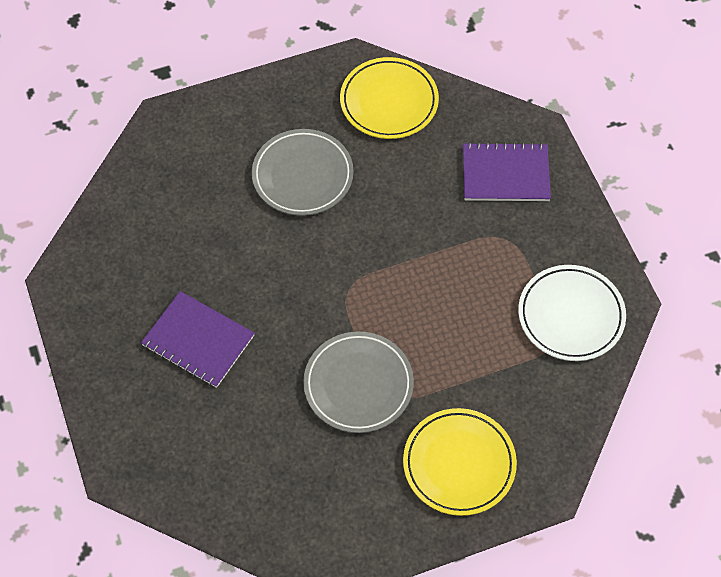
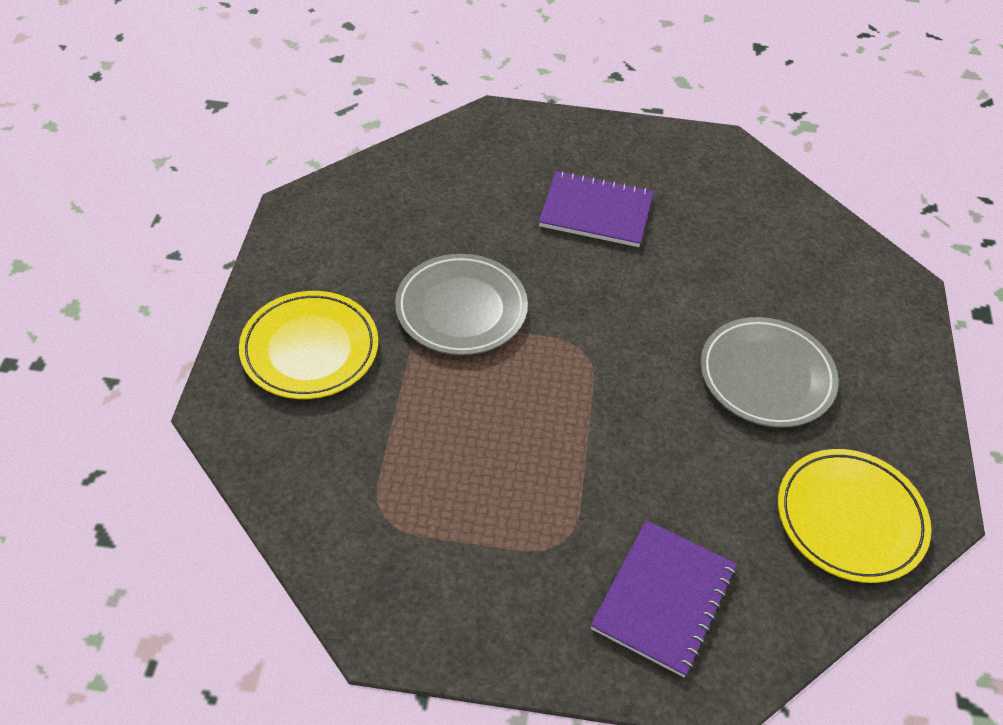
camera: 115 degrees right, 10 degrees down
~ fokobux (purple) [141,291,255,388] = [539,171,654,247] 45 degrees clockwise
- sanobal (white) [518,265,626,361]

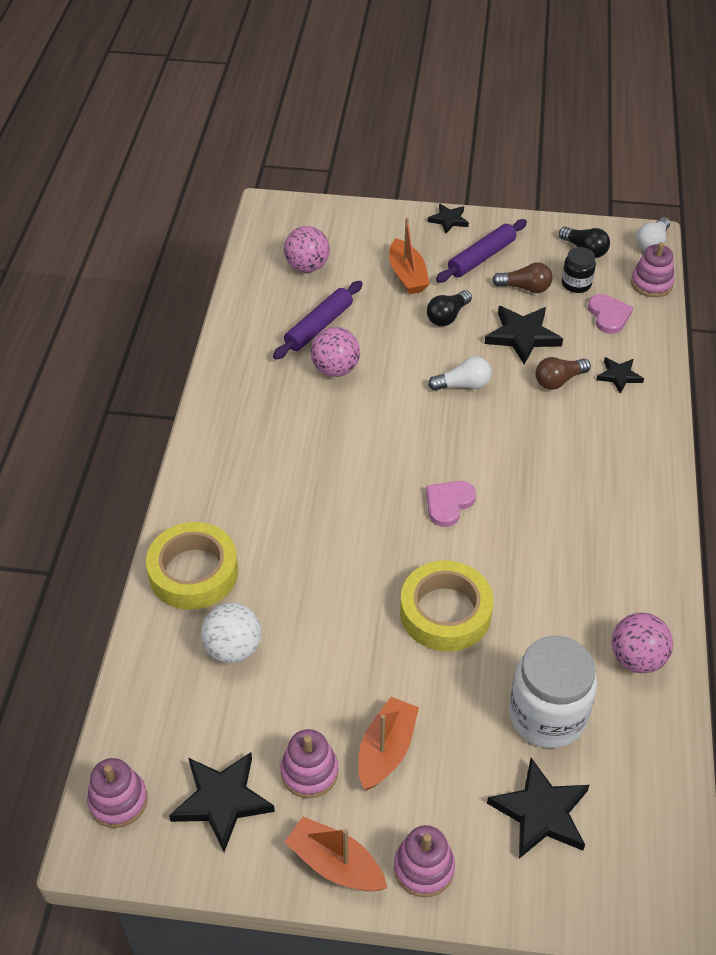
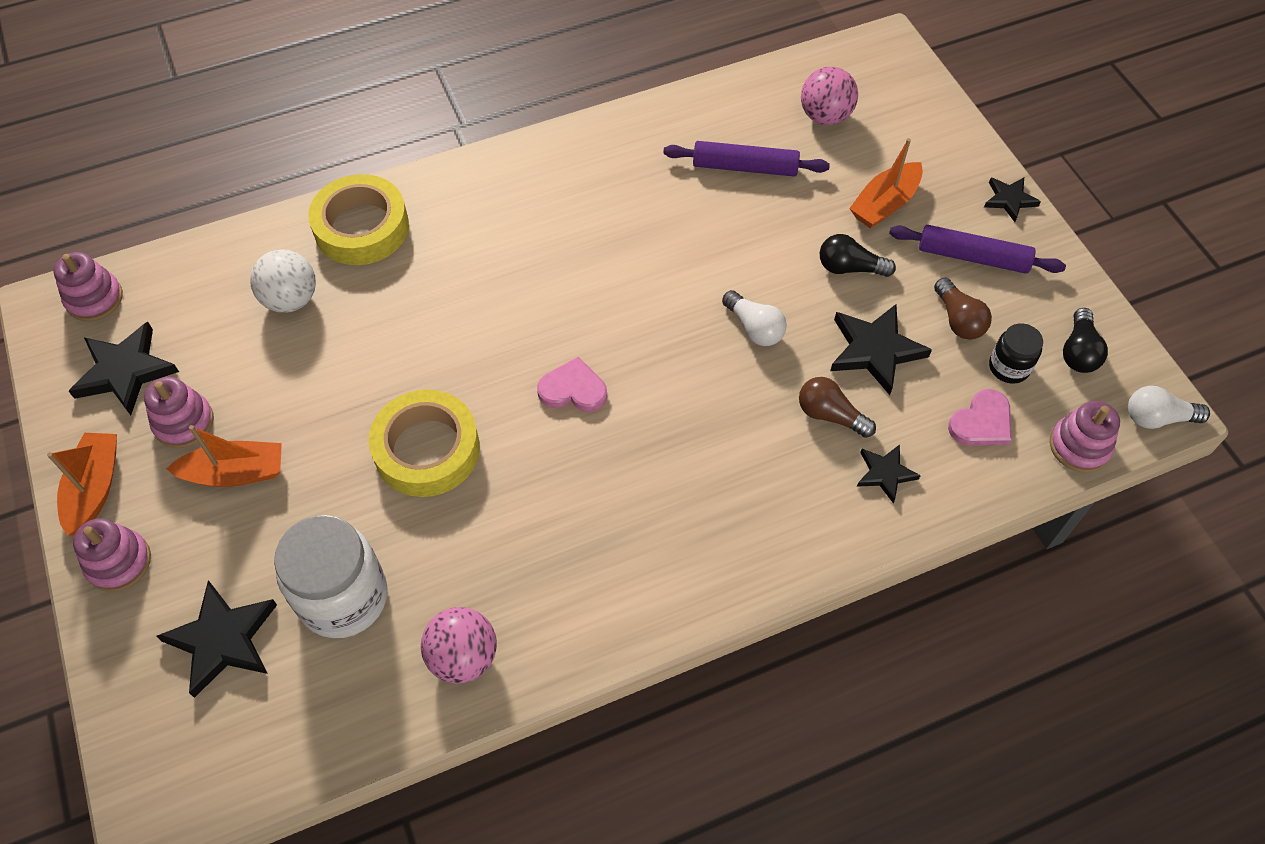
camera: 60 degrees right, 10 degrees up
- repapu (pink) [311,327,360,377]

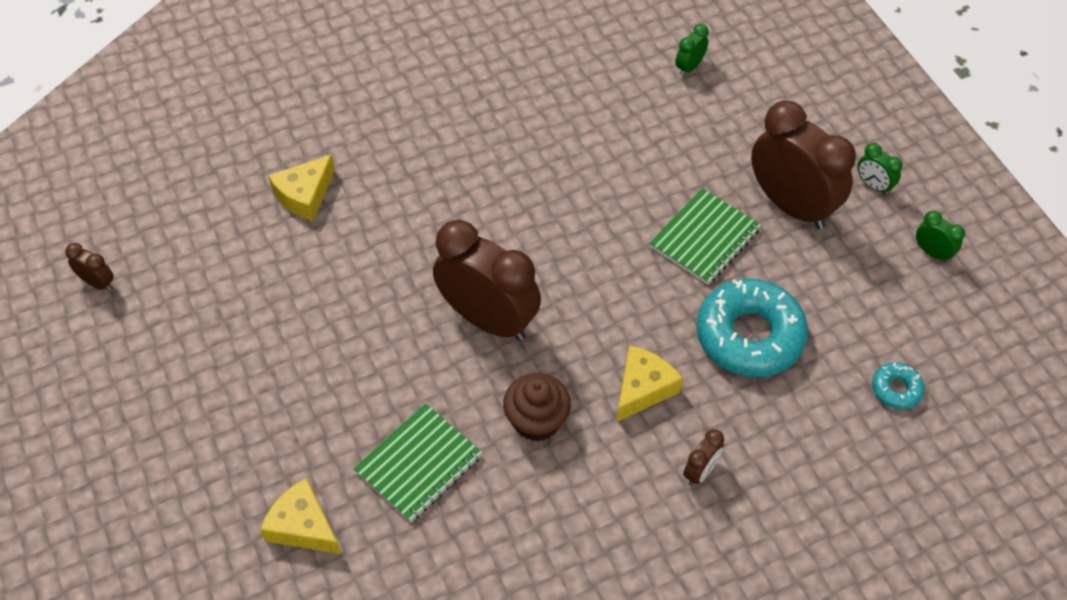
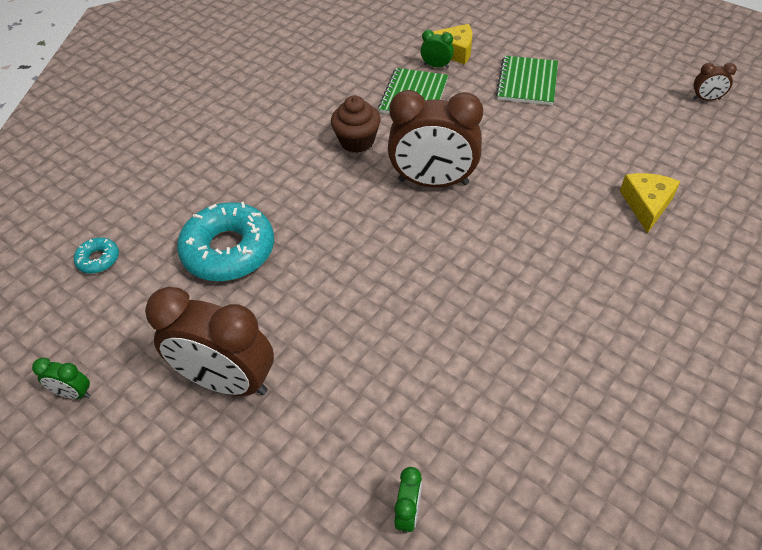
camera: 155 degrees right, 5 degrees down
~ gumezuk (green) [858,143,903,195] to [421,30,454,68]
~ fokobux (green) [649,188,761,285] to [496,56,558,105]
- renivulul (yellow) [617,345,683,422]
- gumezuk (brown) [683,429,724,486]

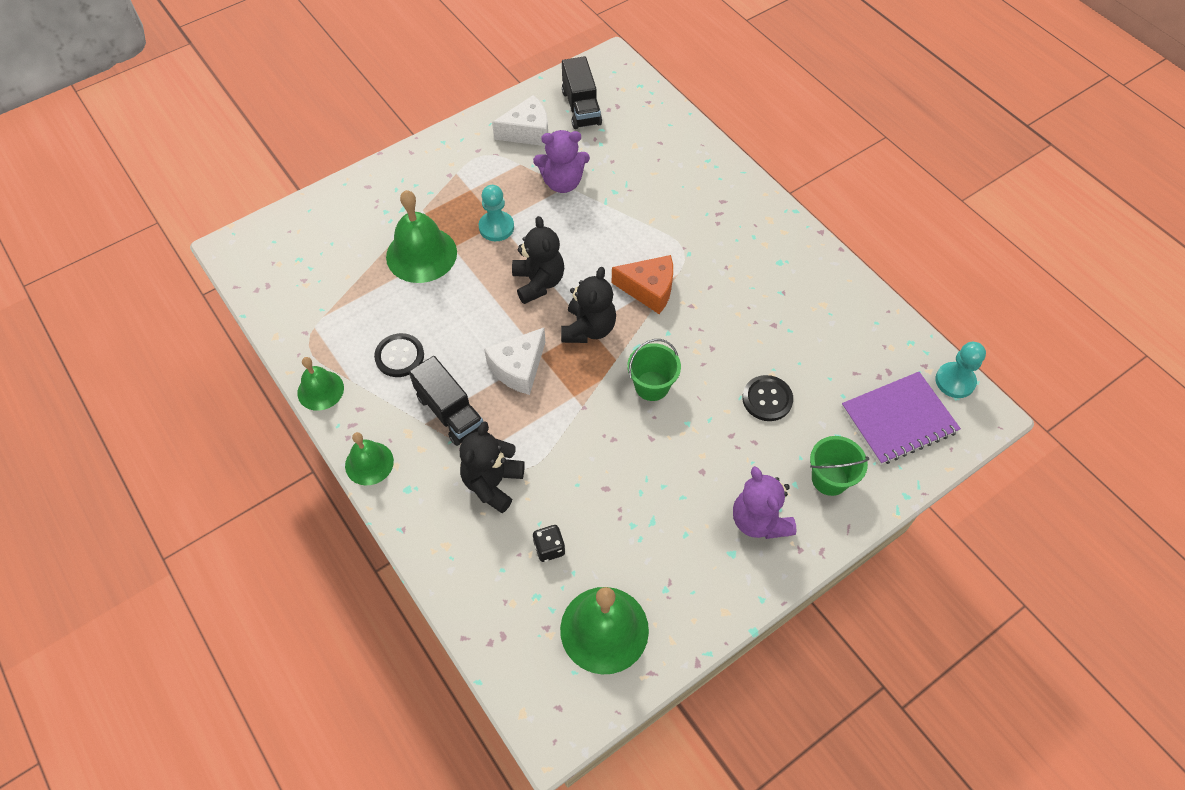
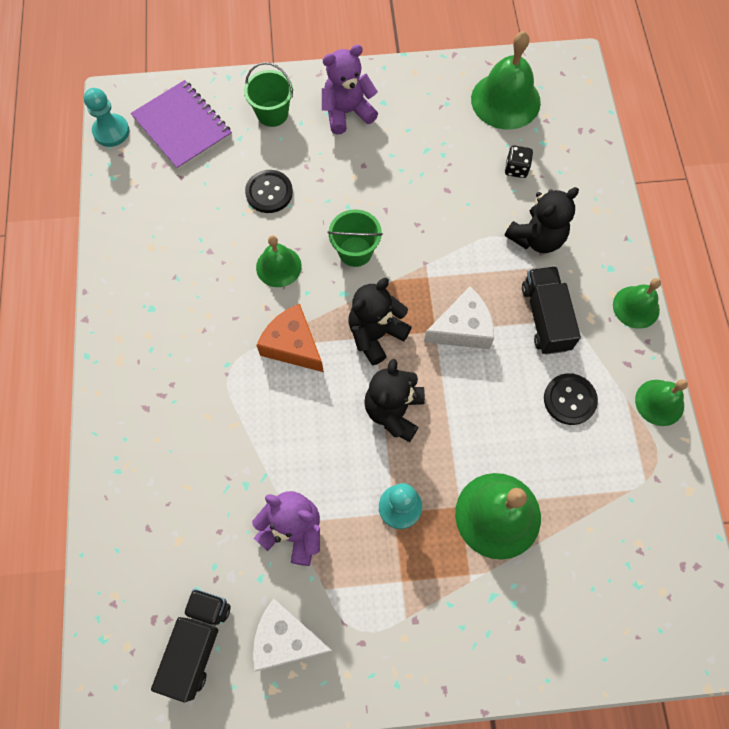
camera: 150 degrees left, 10 degrees up
~ fokobux (purple) [841,372,961,465] = [131,80,232,170] 45 degrees clockwise
+ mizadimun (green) [256,235,302,287]
~ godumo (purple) [733,466,797,539] = [322,45,378,135] 120 degrees counterclockwise

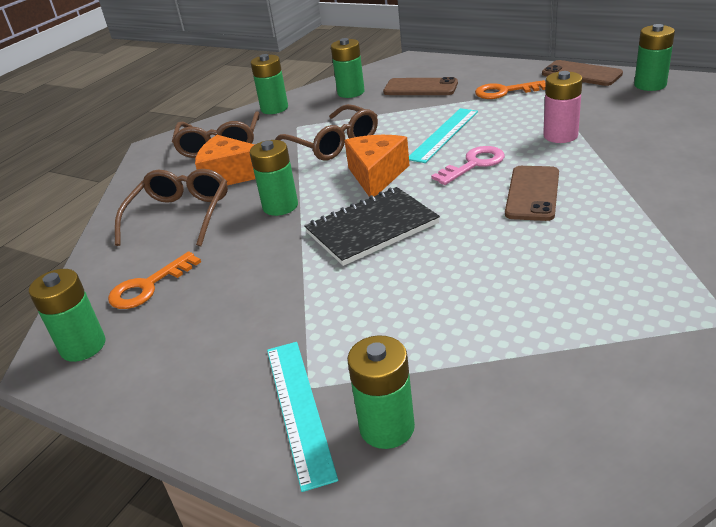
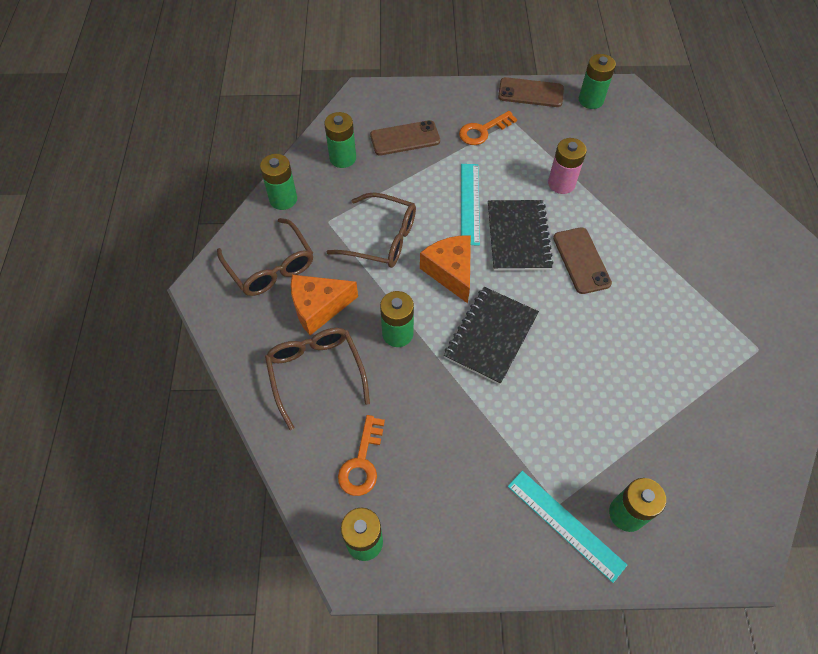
camera: 35 degrees left, 25 degrees up
~ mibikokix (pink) [431,146,505,185] to fokobux (black) [488,200,554,271]

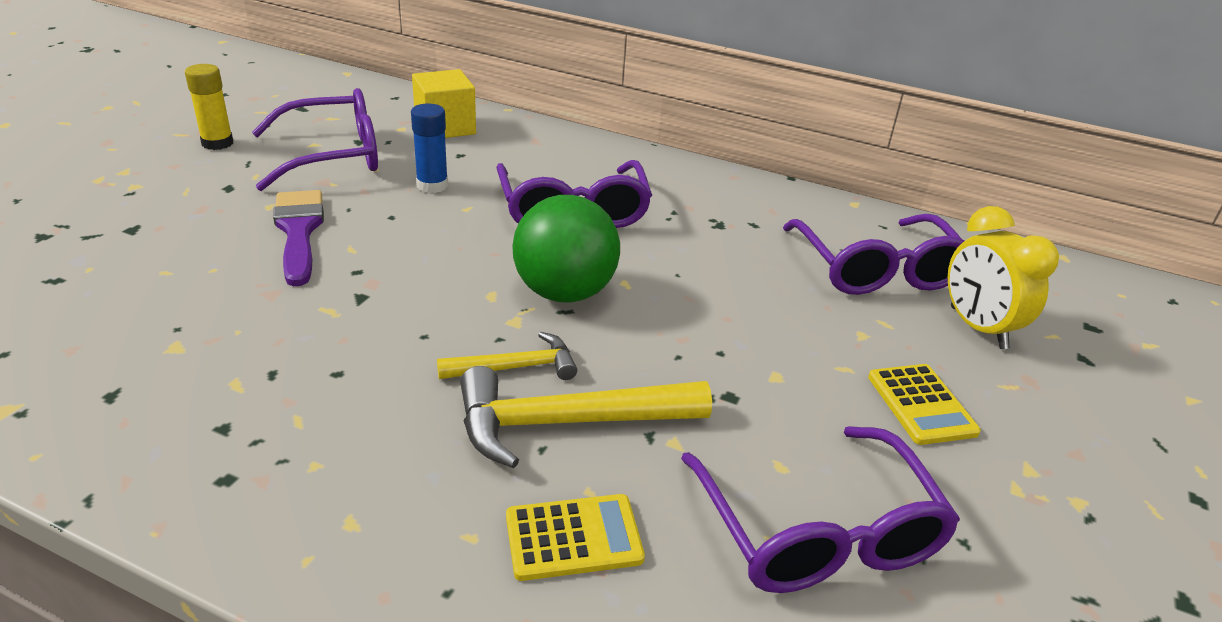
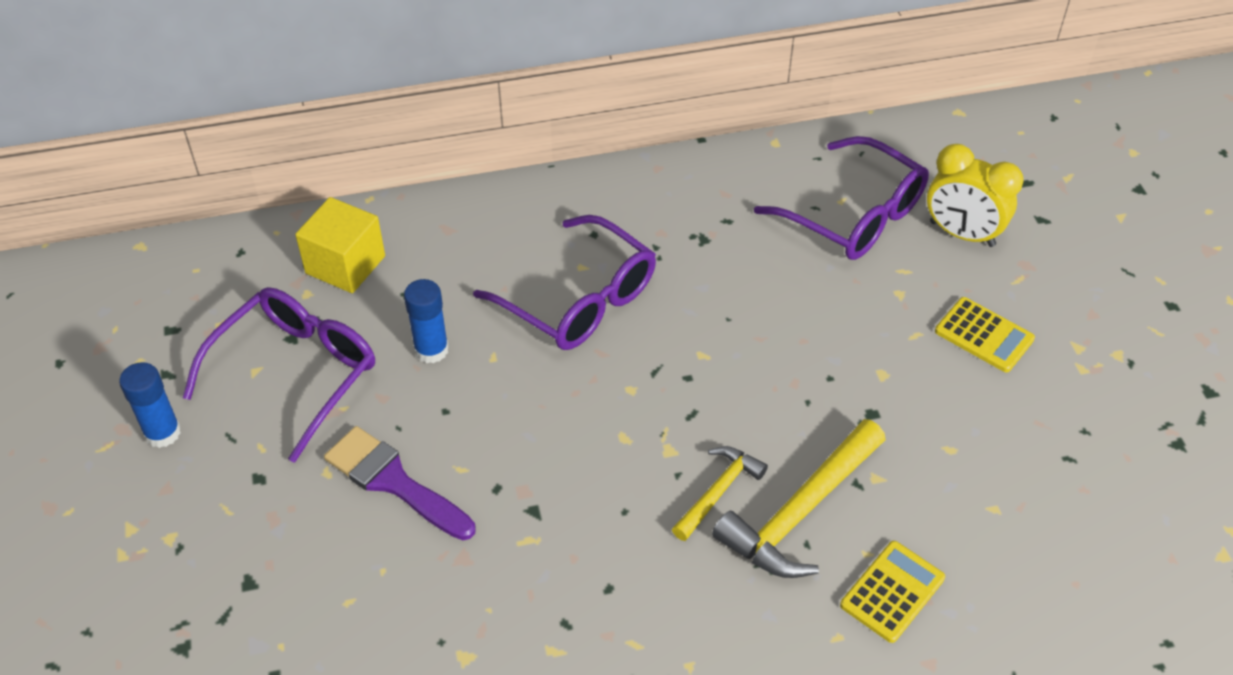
camera: 35 degrees left, 15 degrees up
~ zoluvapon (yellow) [185,64,233,150] to zoluvapon (blue) [119,362,181,448]
- repapu (green) [512,195,620,303]
- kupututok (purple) [681,426,960,593]

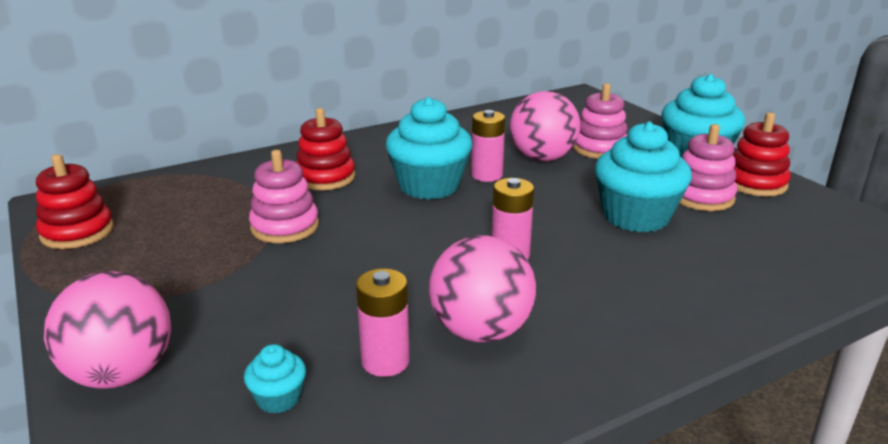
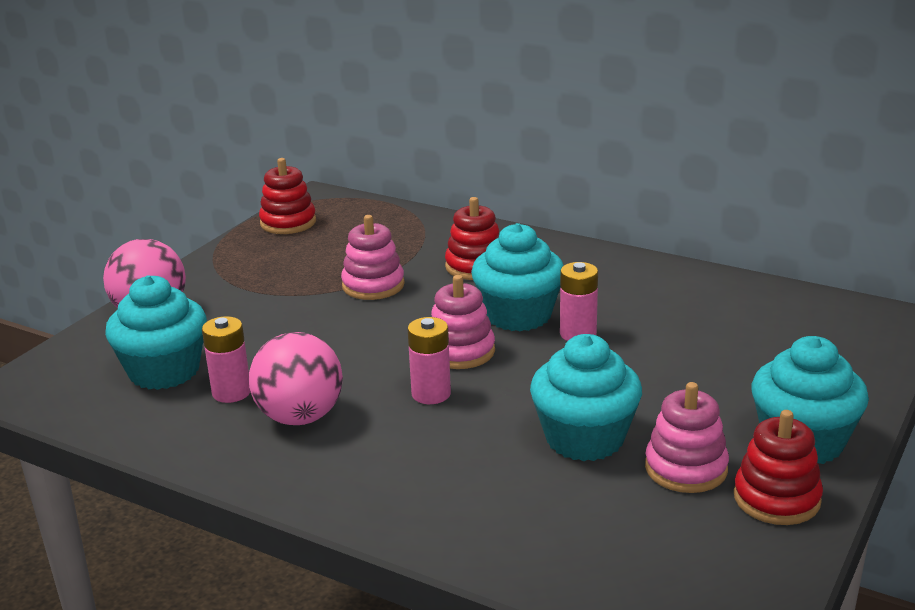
camera: 60 degrees right, 0 degrees up
~ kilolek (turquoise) [244,344,306,414] = [105,275,207,390] x2.22
~ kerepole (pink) [573,83,628,159] to [431,275,495,369]
- repapu (pink) [510,91,580,162]

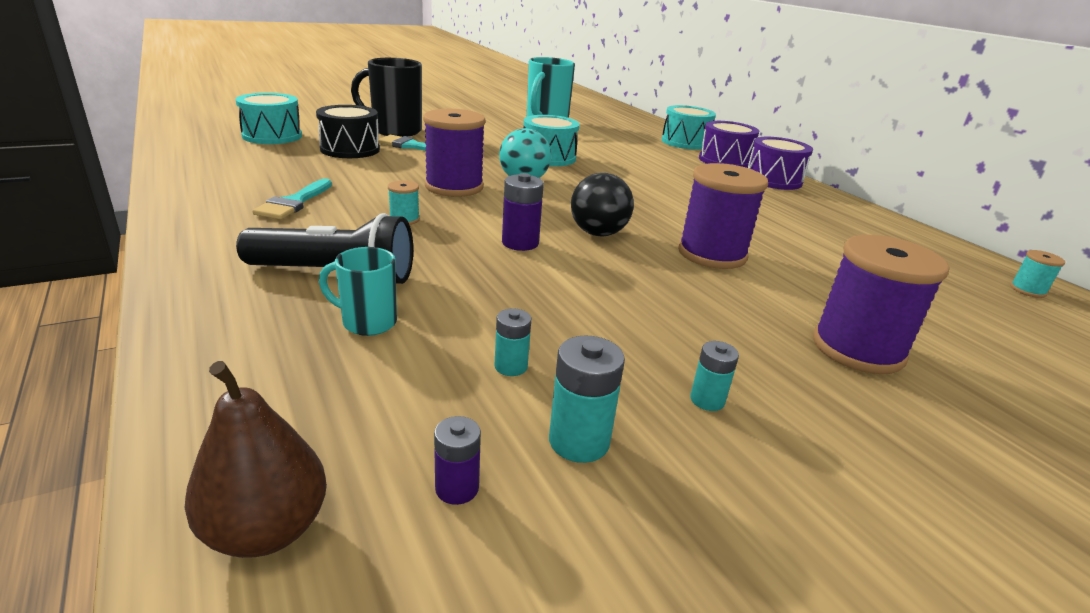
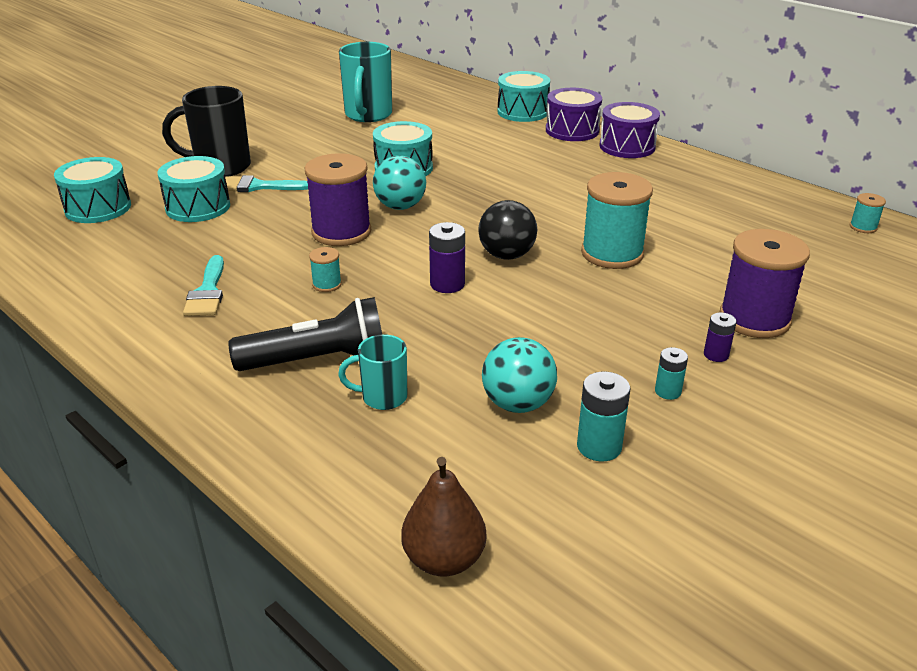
camera: 15 degrees left, 5 degrees up
~ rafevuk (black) [316,105,380,158] to rafevuk (turquoise) [158,156,230,222]
~ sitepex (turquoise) [494,308,531,376] to repapu (turquoise) [482,337,557,413]
~ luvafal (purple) [678,163,768,269] to luvafal (turquoise) [581,172,653,269]
~ sitepex (purple) [434,416,481,505] to [704,312,737,362]

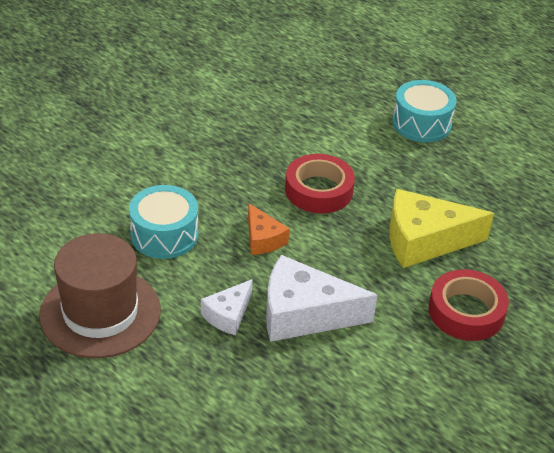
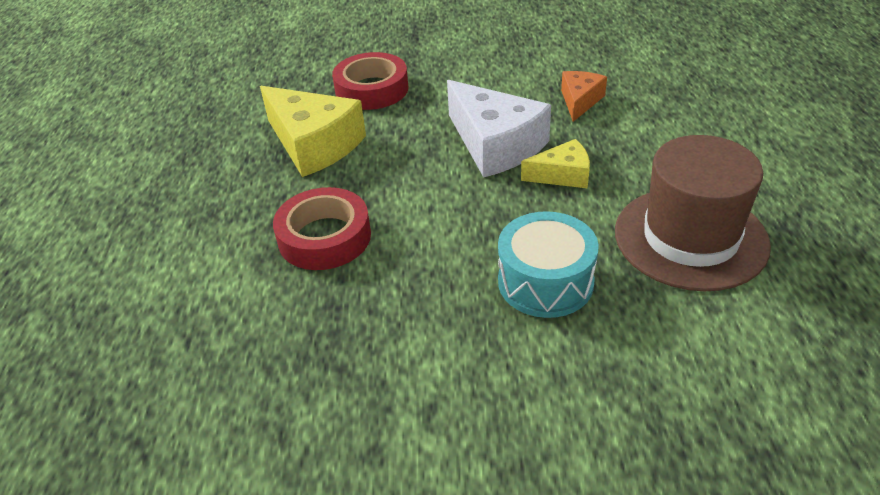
camera: 130 degrees left, 0 degrees up
~ renivulul (white) [201,279,252,335] to renivulul (yellow) [521,139,590,188]
~ renivulul (orange) [248,203,289,255] to [561,71,607,122]
- rafevuk (turquoise) [392,80,456,142]

